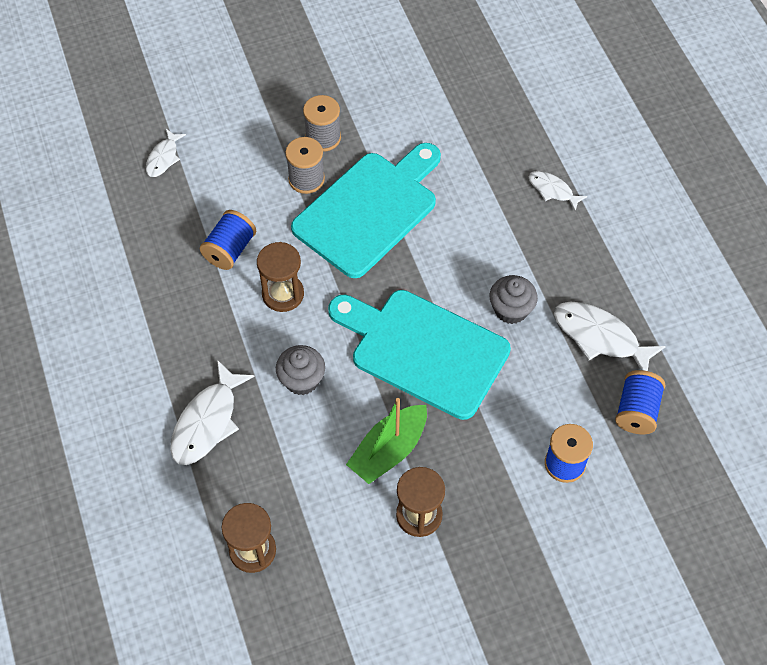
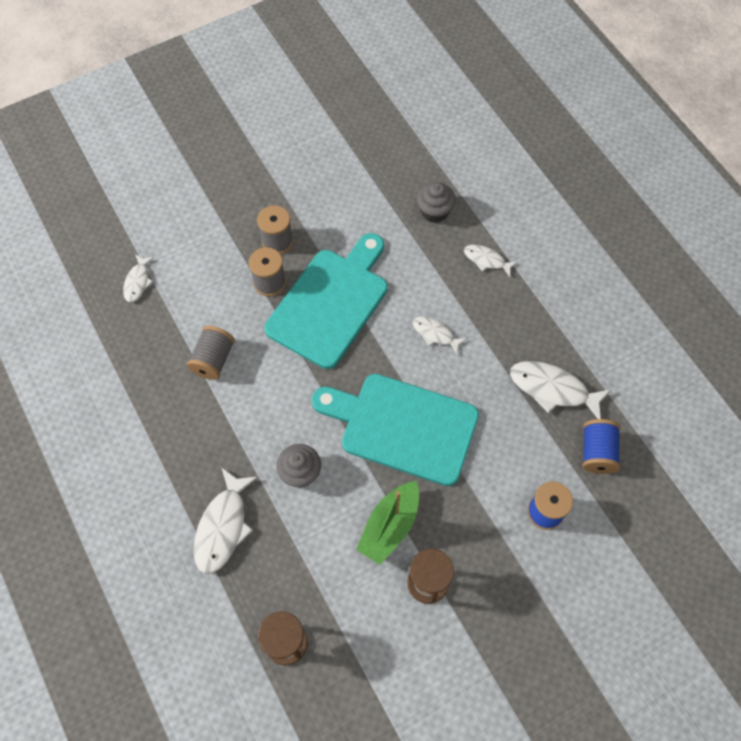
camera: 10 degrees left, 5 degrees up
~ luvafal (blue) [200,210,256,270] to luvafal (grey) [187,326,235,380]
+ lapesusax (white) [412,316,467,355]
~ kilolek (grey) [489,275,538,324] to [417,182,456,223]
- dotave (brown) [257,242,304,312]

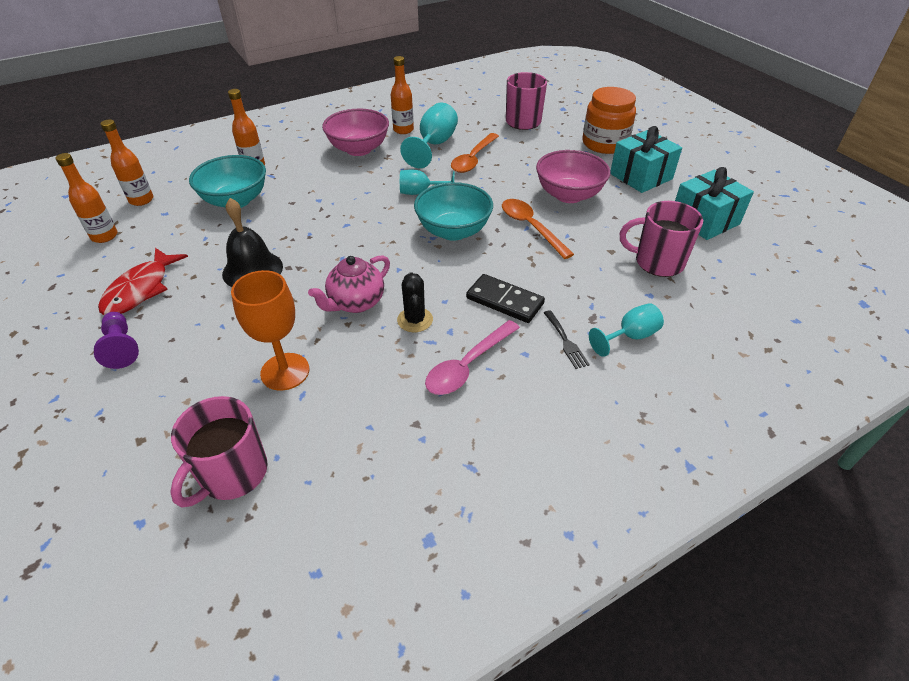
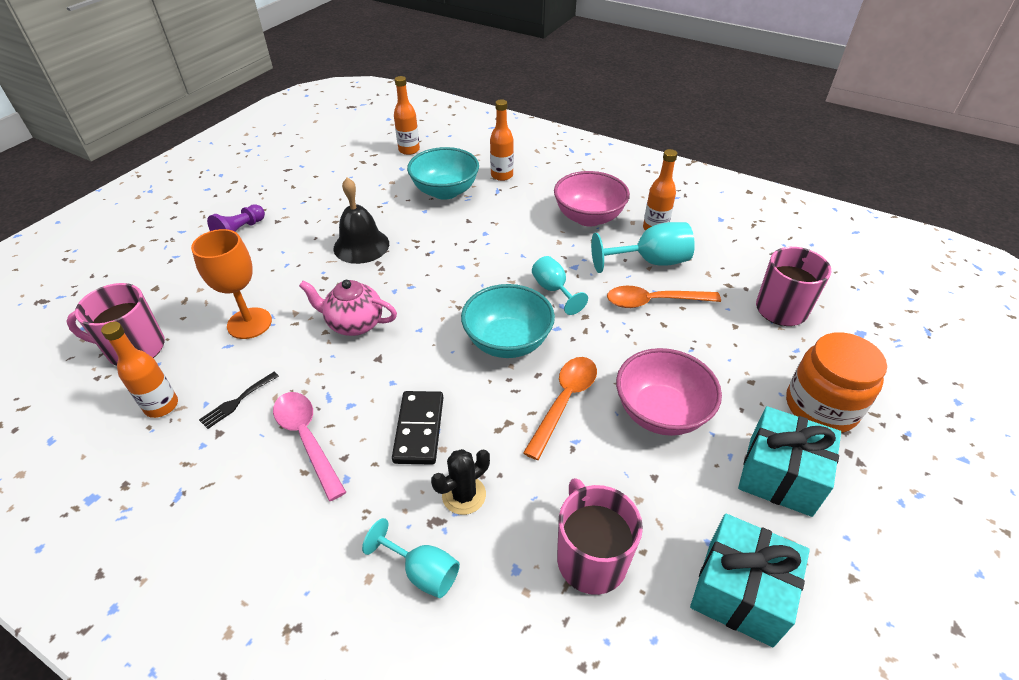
camera: 60 degrees right, 0 degrees up
~ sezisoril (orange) [55,153,117,243] to [101,321,178,418]
~ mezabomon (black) [544,310,590,369] to [199,372,279,429]
~ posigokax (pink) [425,320,520,395] = [273,392,346,501] 45 degrees clockwise
~ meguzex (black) [397,272,433,332] to [431,449,490,515]
- lapesusax (red) [98,248,188,315]

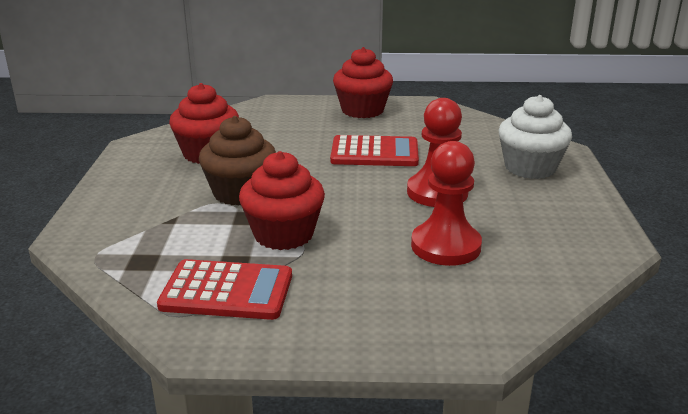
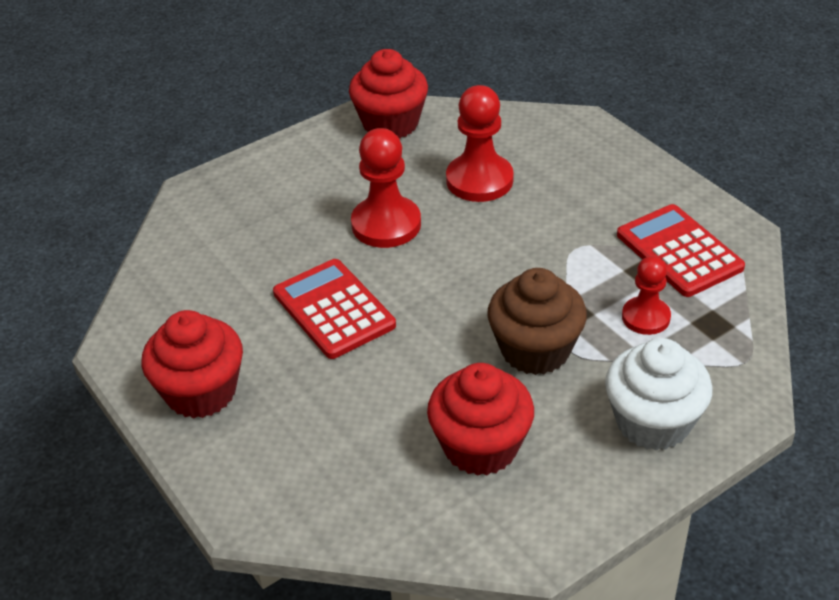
camera: 125 degrees left, 15 degrees up
~ kilolek (red) [239,151,325,250] to [349,49,428,139]
~ kilolek (white) [499,95,572,179] to [605,338,713,451]
+ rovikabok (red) [622,256,671,335]

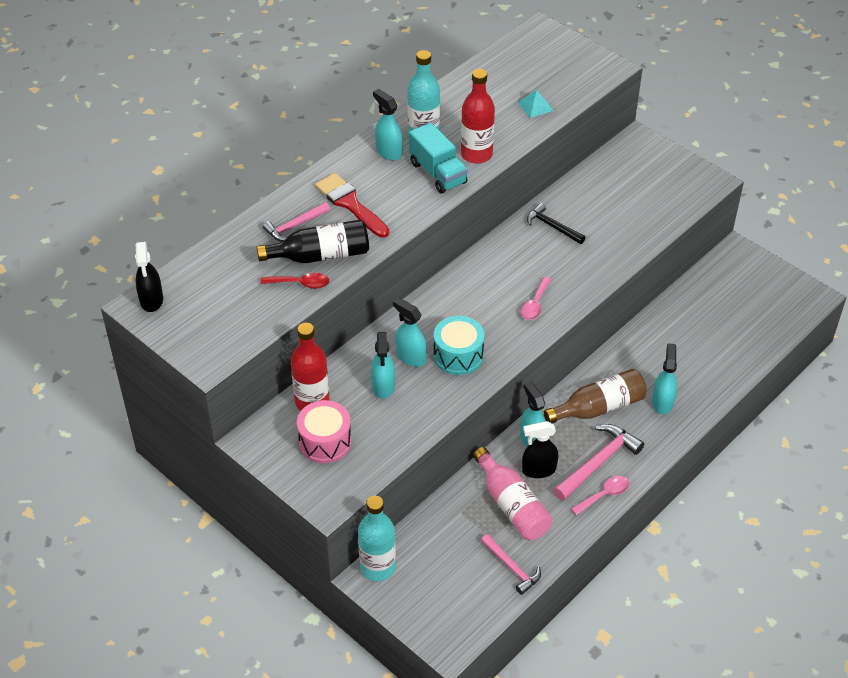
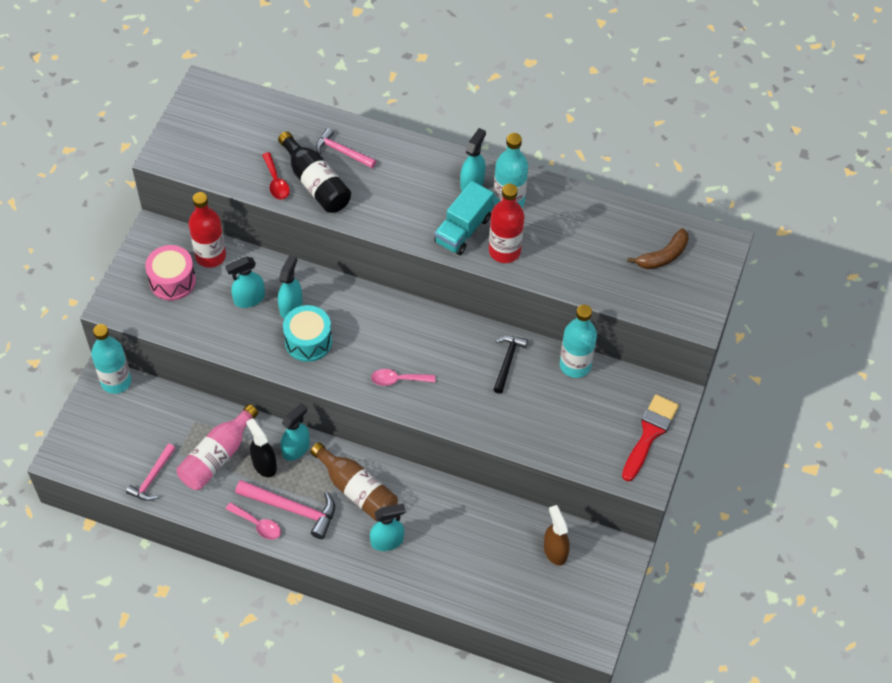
camera: 65 degrees right, 10 degrees up
+ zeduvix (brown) [544,505,570,566]
+ sezisoril (turquoise) [560,305,597,378]
~ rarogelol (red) [315,173,389,237] to [622,394,679,482]
+ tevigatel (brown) [627,228,689,269]
- zeduvix (black) [135,242,163,312]
- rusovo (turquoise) [518,90,554,118]

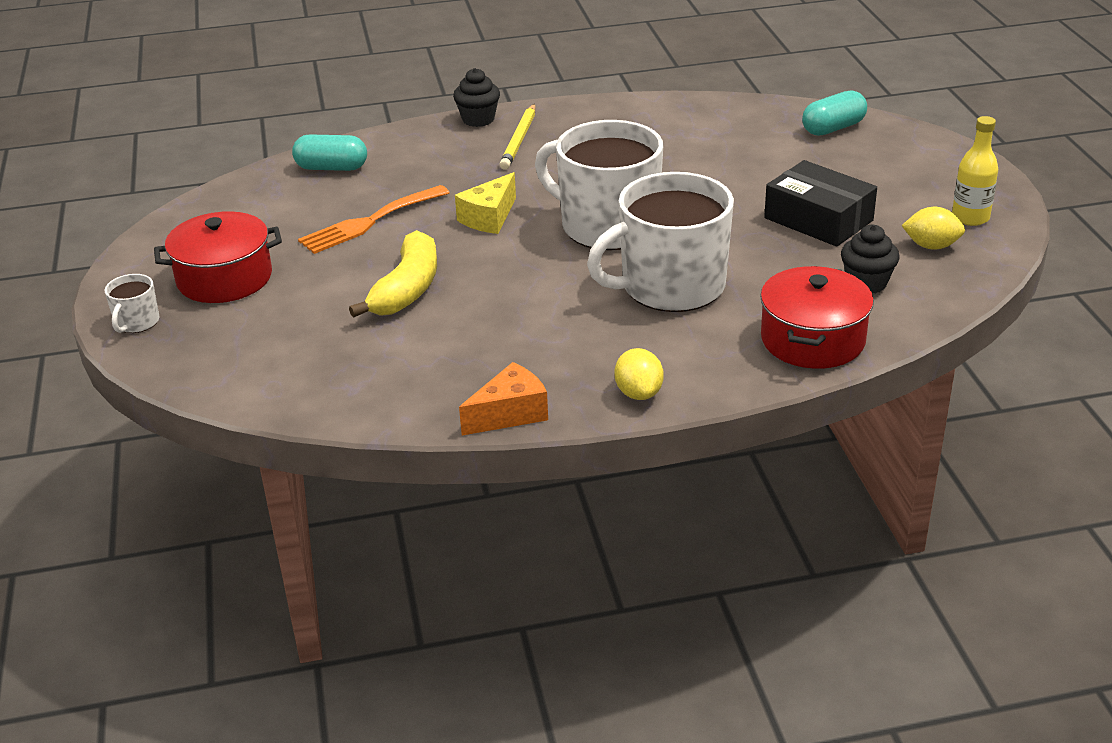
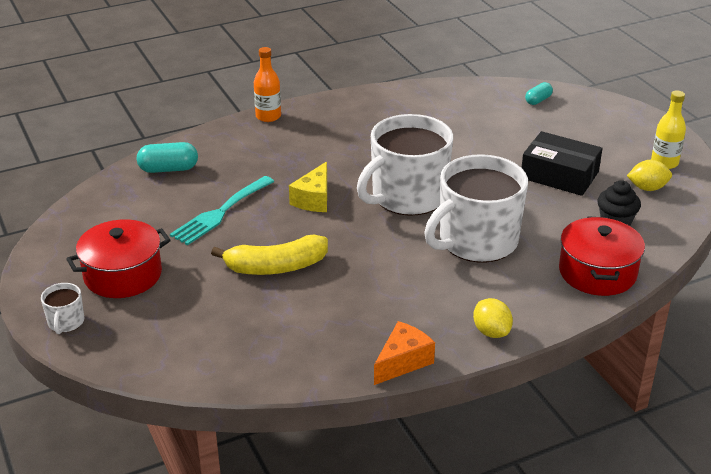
camera: 15 degrees left, 0 degrees up
~ mezabomon (orange) [298,185,450,254] to mezabomon (turquoise) [170,176,274,245]
~ tevigatel (yellow) [349,230,437,318] = [211,235,328,275] 75 degrees clockwise
~ kilolek (black) [453,68,500,127] to sezisoril (orange) [254,47,281,122]
~ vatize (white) [535,120,663,250] = [357,114,453,215] 60 degrees counterclockwise
~ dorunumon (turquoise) [802,90,867,136] = [525,82,553,105] x0.63
- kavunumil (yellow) [499,104,535,170]

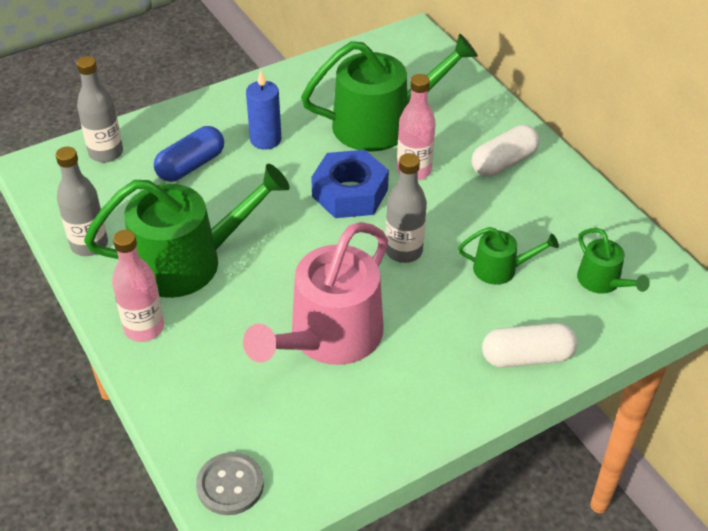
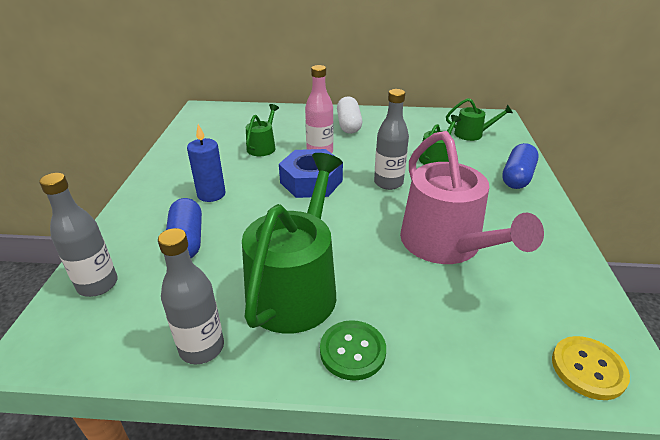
camera: 55 degrees left, 10 degrees down
~ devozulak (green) [301,33,478,152] = [246,104,279,156] x0.48
~ sezisoril (pink) [112,230,164,342] to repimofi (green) [320,320,386,381]
~ dorunumon (white) [482,323,577,368] to dorunumon (blue) [502,143,539,189]
~ repimofi (grey) [196,452,264,515] to repimofi (yellow) [552,336,630,400]

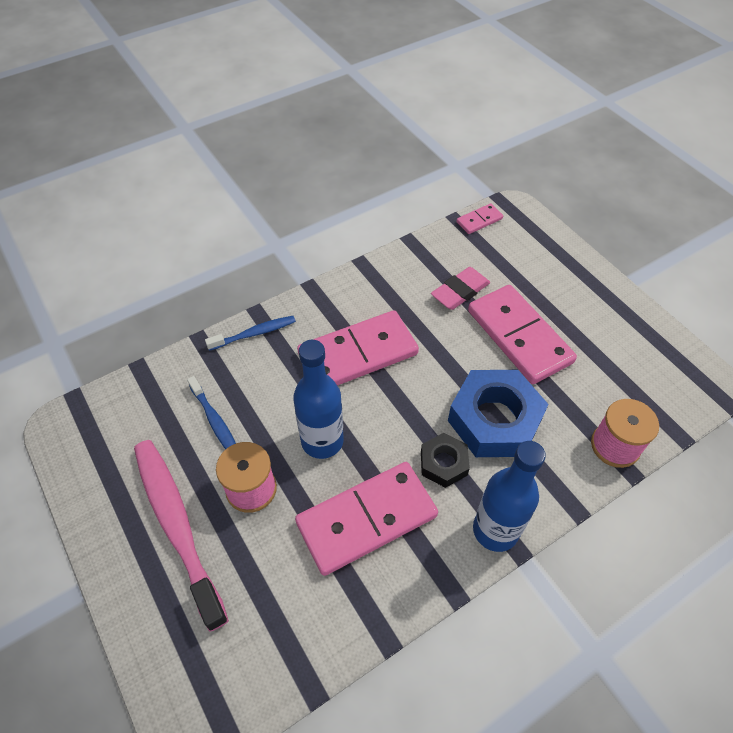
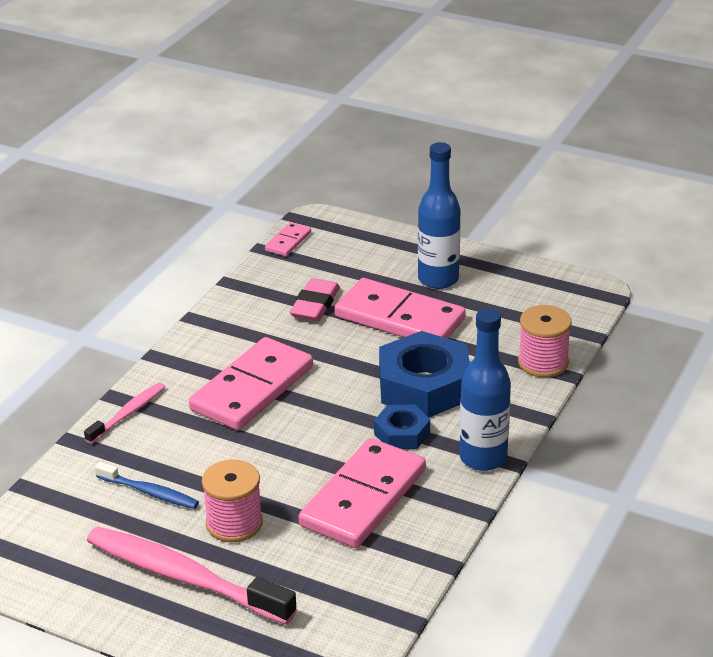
camera: 30 degrees left, 20 degrees down
~ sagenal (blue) [205,316,296,351] to sagenal (pink) [84,382,165,444]
~ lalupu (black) [421,433,470,488] to lalupu (blue) [374,405,430,449]
~ sezisoril (blue) [293,340,344,459] to [418,142,461,289]

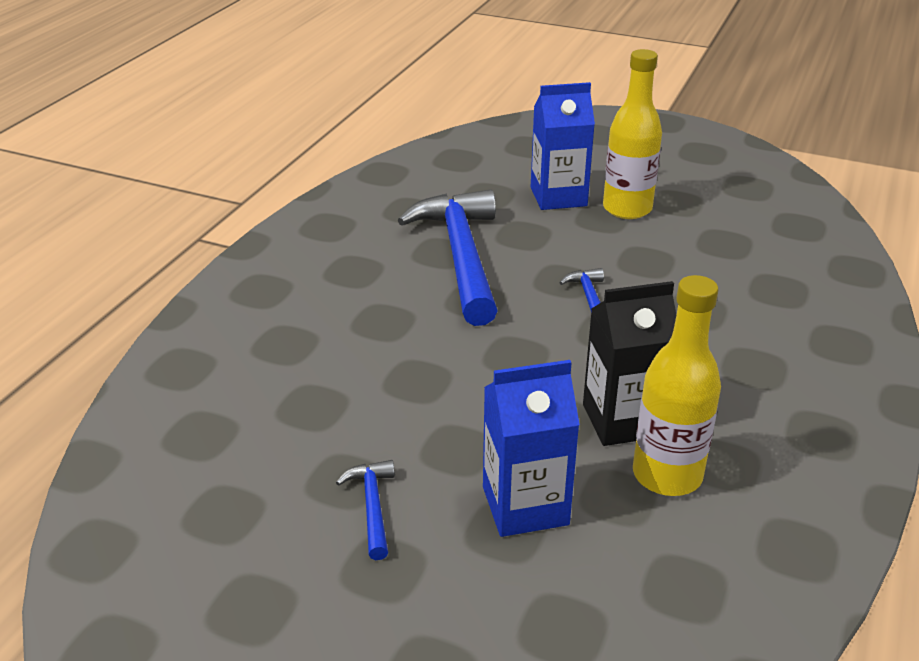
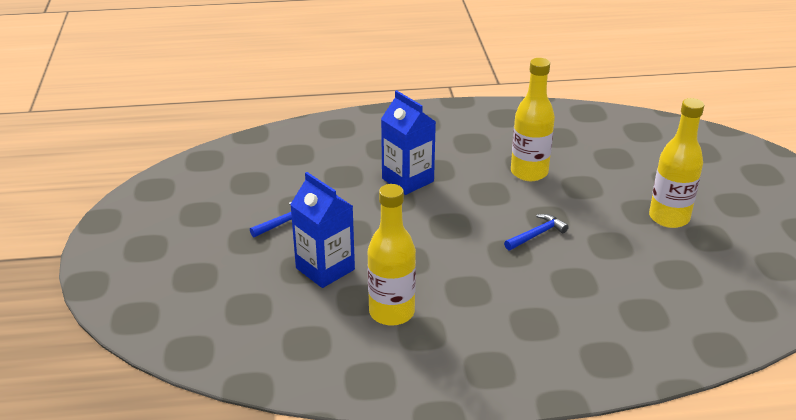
camera: 60 degrees right, 0 degrees up
~ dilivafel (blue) [531,82,595,210] to [381,90,436,195]
~ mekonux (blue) [398,189,498,326] to sezisoril (yellow) [511,58,555,181]
- dilivafel (black) [583,281,676,446]

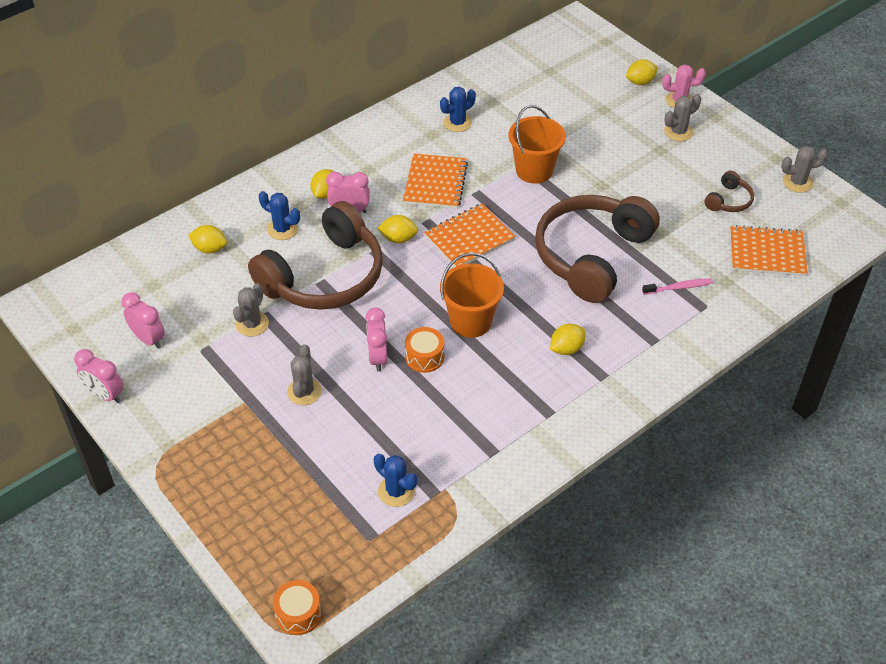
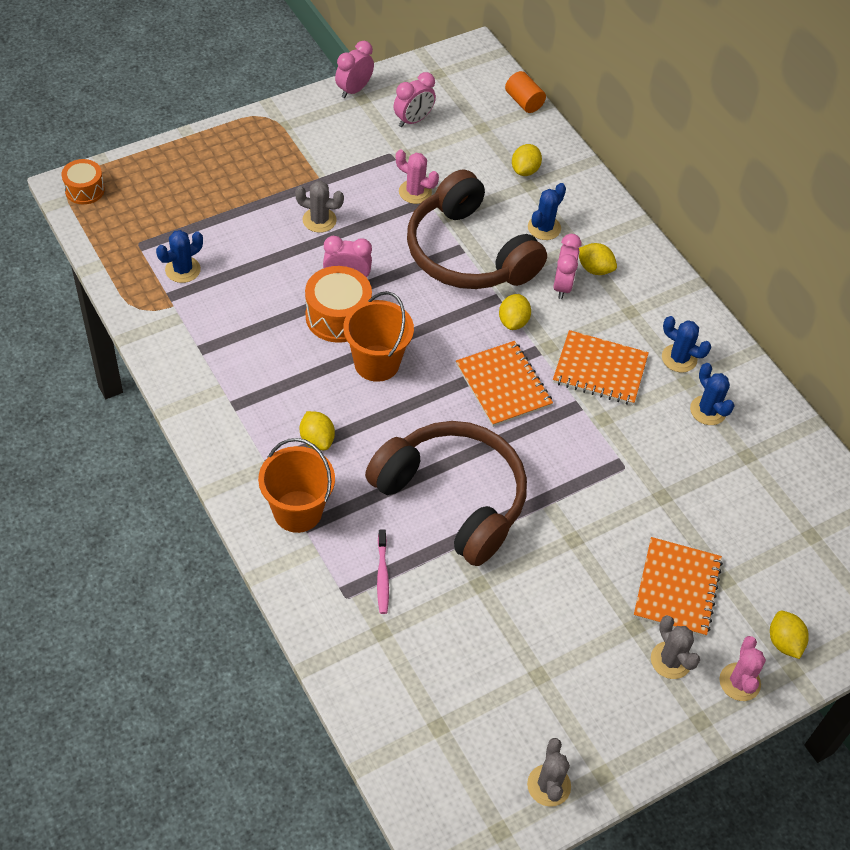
camera: 95 degrees right, 5 degrees up
~ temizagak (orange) [509,105,566,184] to [258,438,335,533]
~ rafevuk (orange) [405,327,444,373] = [305,266,372,343] x1.59
~ meguzex (grey) [233,283,269,336] to meguzex (pink) [396,149,439,204]
+ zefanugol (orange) [505,71,546,113]
~ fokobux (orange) [730,225,808,276] to [633,537,723,637]
+ meguzex (blue) [662,316,711,372]
- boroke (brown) [704,171,754,212]

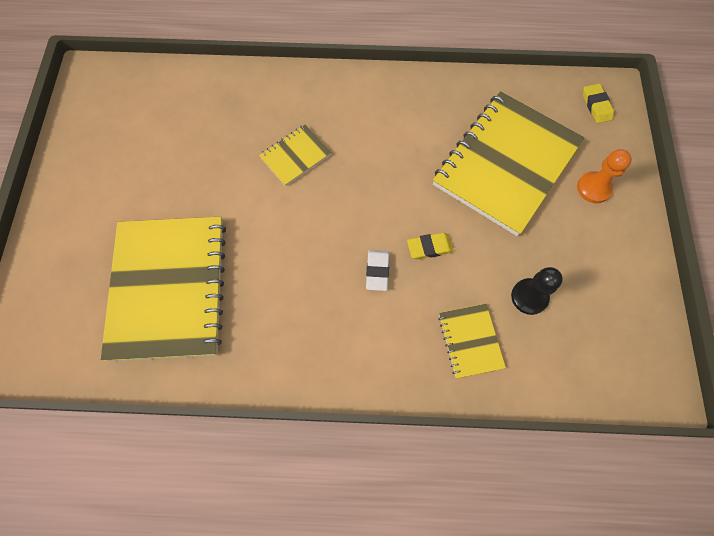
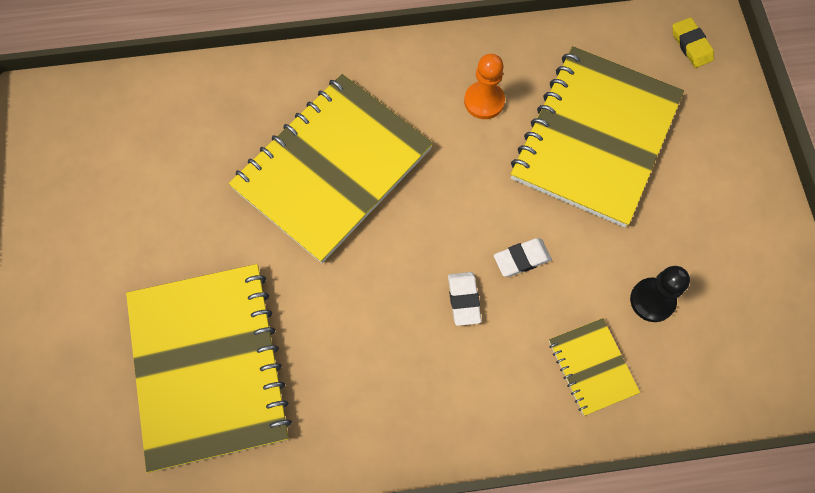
camera: 10 degrees left, 0 degrees up
~ fokobux (yellow) [259,124,332,186] = [229,74,433,263] x2.22
~ rovikabok (orange) [577,149,632,203] to [464,54,505,119]
~ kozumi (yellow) [407,233,454,259] to kozumi (white) [494,238,552,277]

